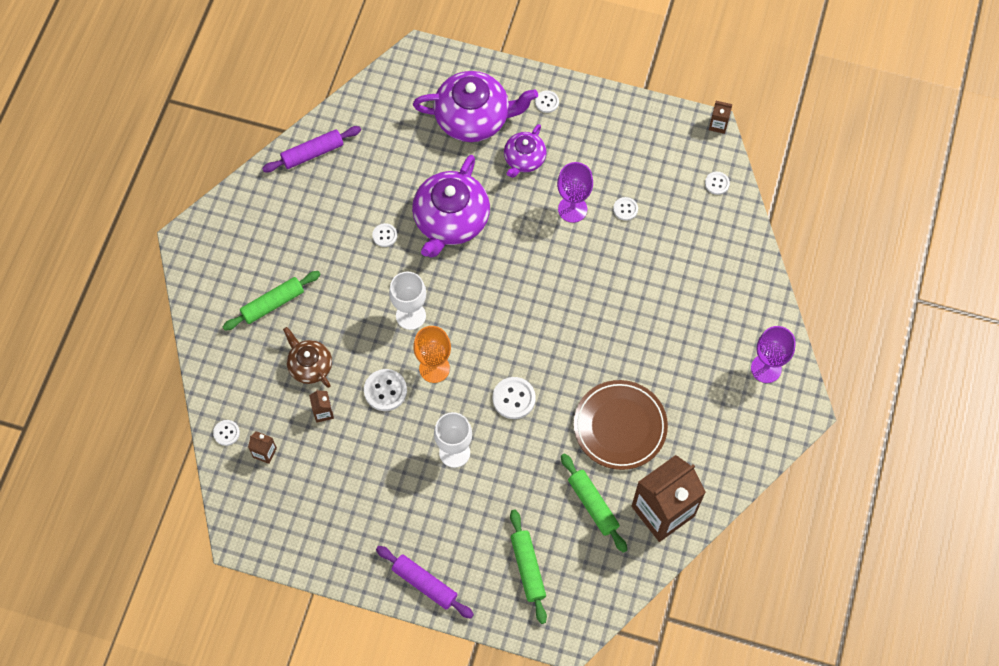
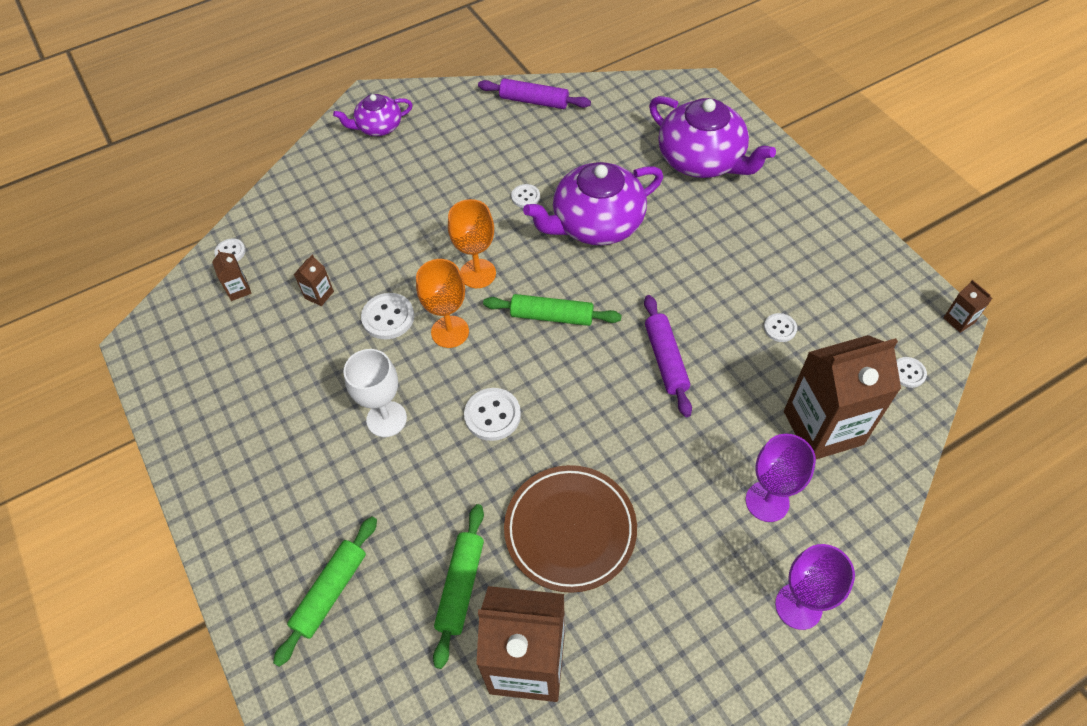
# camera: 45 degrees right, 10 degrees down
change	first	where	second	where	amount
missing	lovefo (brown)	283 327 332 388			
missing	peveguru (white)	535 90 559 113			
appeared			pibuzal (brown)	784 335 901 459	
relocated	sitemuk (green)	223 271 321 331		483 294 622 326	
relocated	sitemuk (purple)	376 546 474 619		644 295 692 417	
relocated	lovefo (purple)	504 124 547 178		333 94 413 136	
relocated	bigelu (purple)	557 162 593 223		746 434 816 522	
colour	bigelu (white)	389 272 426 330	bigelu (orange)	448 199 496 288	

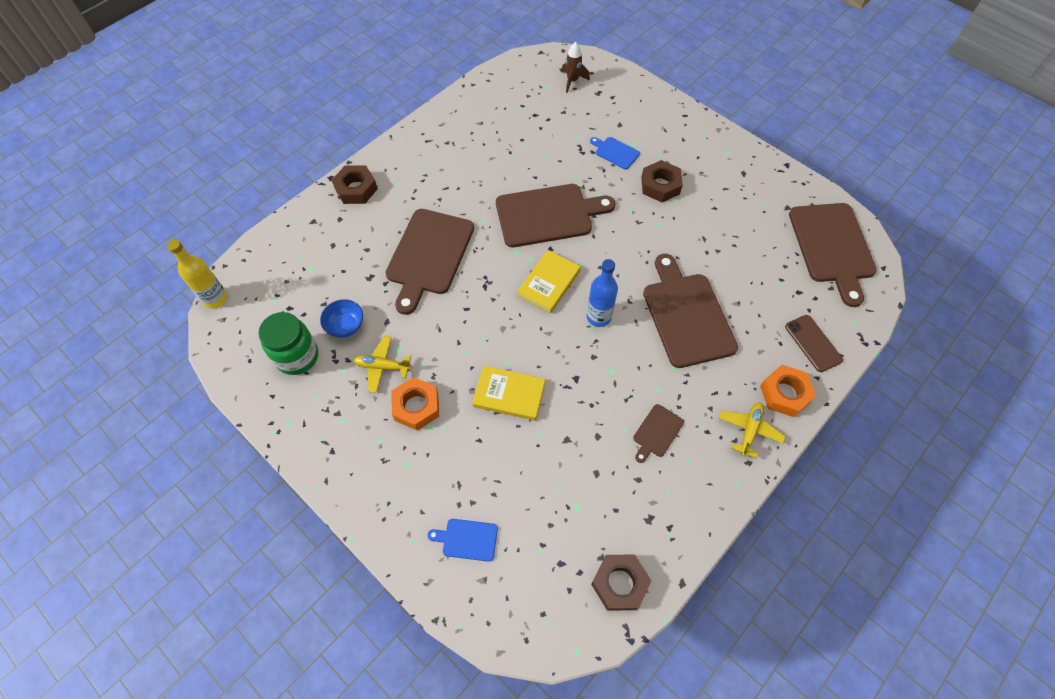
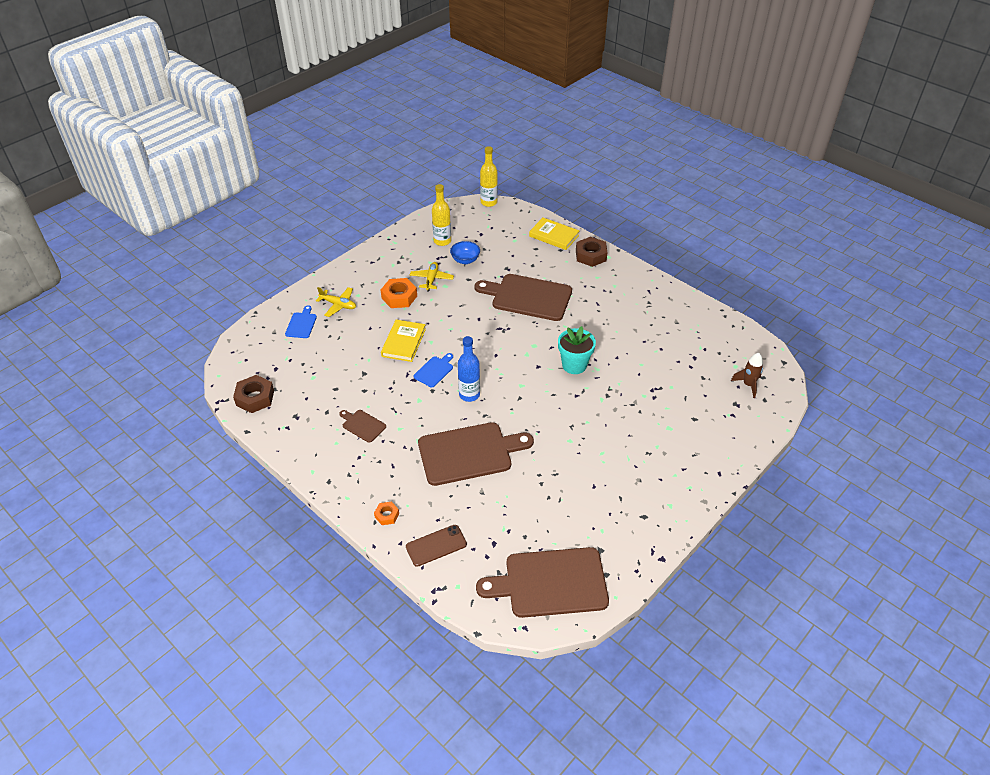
# camera: 90 degrees right, 15 degrees down
change	first	where	second	where	amount
missing	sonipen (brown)	641 160 683 202			
relocated	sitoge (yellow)	517 250 581 313		529 218 579 250	
relocated	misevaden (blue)	590 137 640 169		413 353 453 388	
relocated	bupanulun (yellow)	719 402 786 459		316 287 356 317	
exchanged	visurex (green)	258 312 318 375	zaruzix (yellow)	432 184 451 246	
exchanged	misevaden (brown)	496 184 615 247	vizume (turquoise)	558 326 596 374	
size	sonipen (orange)	760 365 816 417		374 501 399 525	x0.55

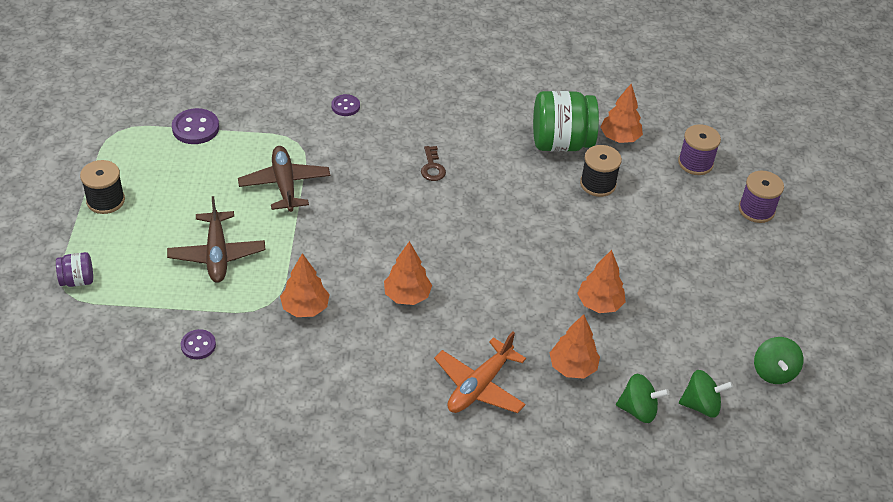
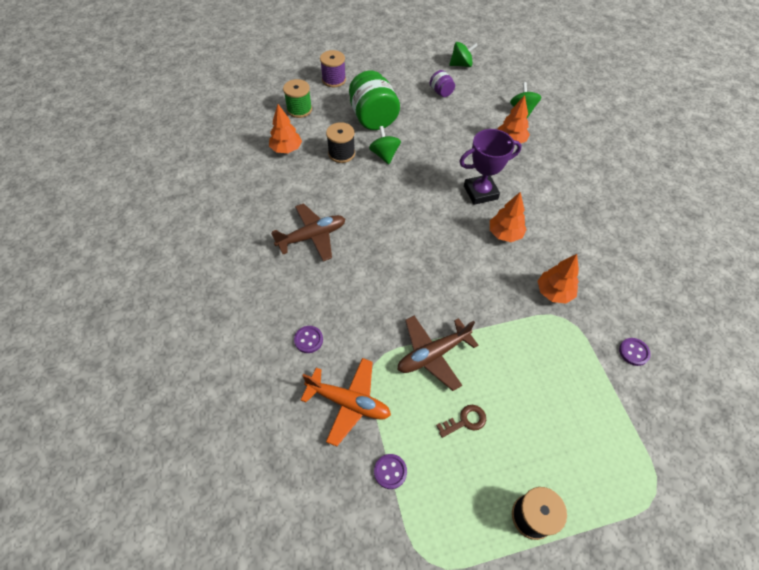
# camera: 105 degrees left, 10 degrees up
change	first	where	second	where	amount
missing	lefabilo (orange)	577 250 626 313			
appeared			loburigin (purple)	459 129 522 205	
relocated	visurex (purple)	56 252 93 287		430 70 455 97	
relocated	bupanulun (brown)	167 196 265 283		271 203 345 261	
relocated	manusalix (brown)	421 146 446 181		436 405 486 438	
relocated	bupanulun (orange)	434 332 526 413		301 358 391 447	
relocated	visurex (green)	533 91 599 152		349 71 400 130	
relocated	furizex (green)	679 370 733 418		369 126 401 164	
colour	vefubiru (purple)	678 124 721 175	vefubiru (green)	283 79 312 118	
size	peveguru (purple)	172 108 219 144		374 454 407 489	x0.63

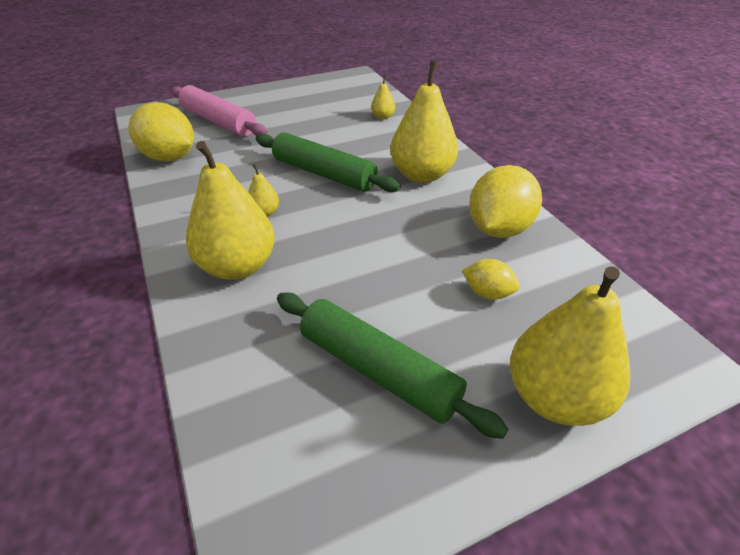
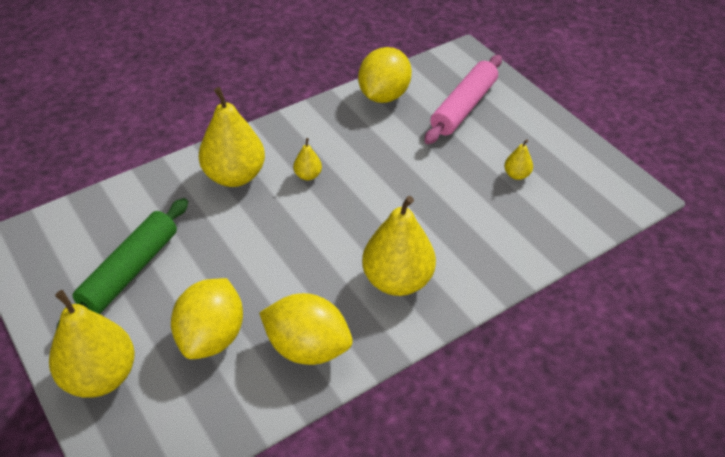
# camera: 80 degrees right, 5 degrees up
change	first	where	second	where	amount
missing	sitemuk (green)	256 133 401 192			
relocated	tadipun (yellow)	371 76 395 119		504 139 533 180	
size	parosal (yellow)	462 259 520 300		171 278 243 359	x1.93

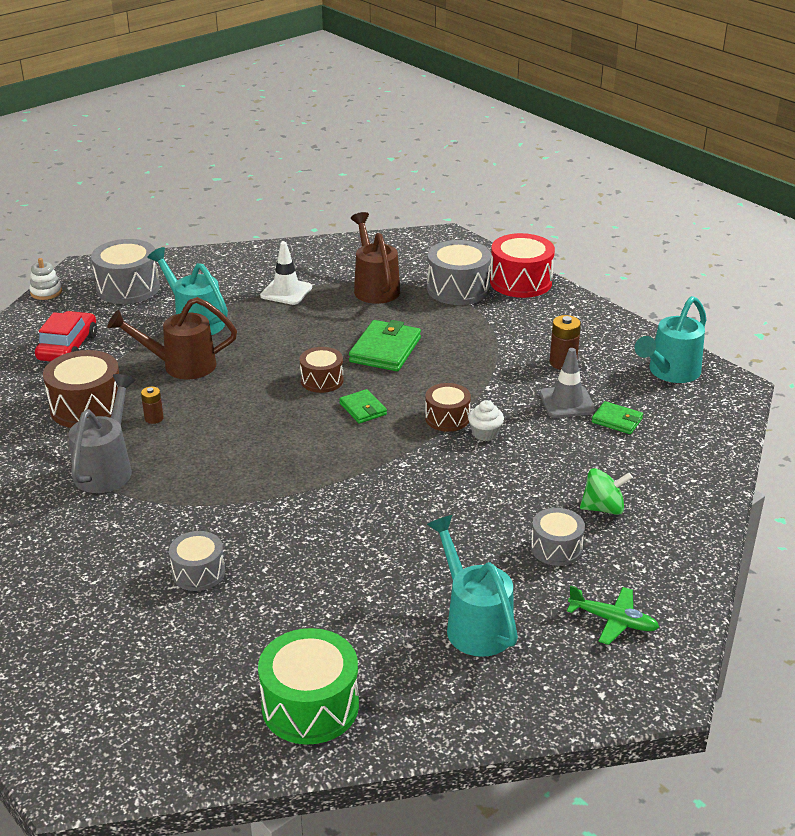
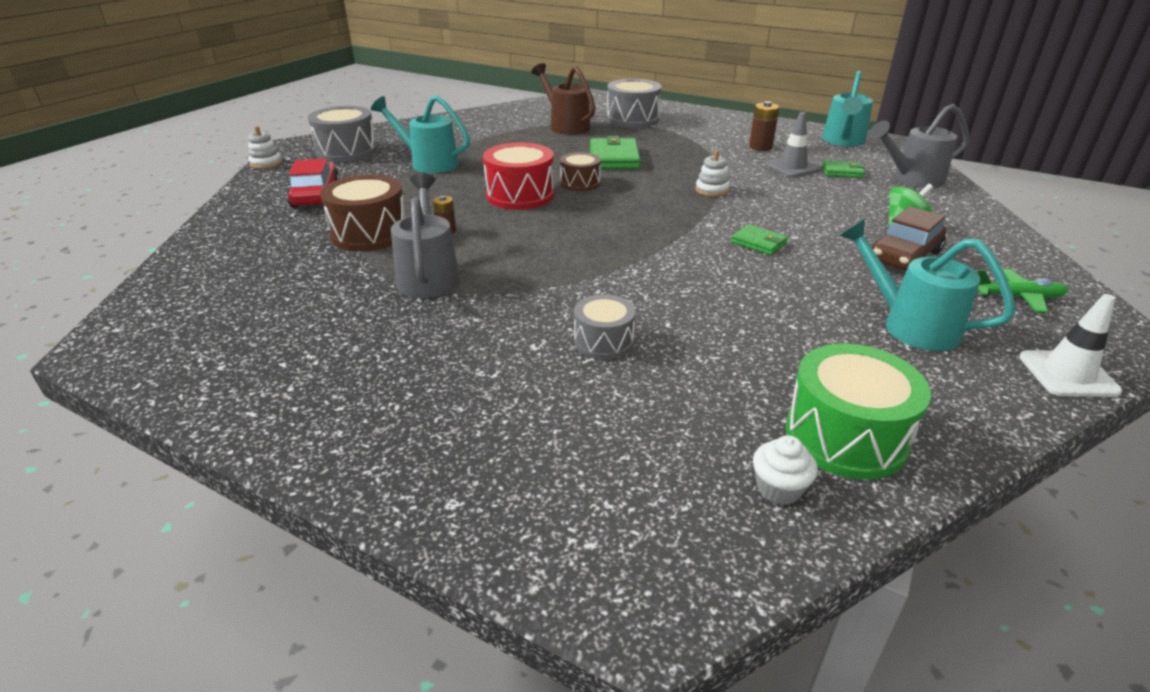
# camera: 20 degrees left, 0 degrees up
change	first	where	second	where	amount
missing	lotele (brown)	107 297 237 379			
appeared			lotele (grey)	869 104 969 188	
relocated	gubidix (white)	260 242 312 305		1019 294 1122 397	
relocated	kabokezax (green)	339 389 387 424		731 224 788 255	
relocated	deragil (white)	468 400 504 441		753 435 818 505	
relocated	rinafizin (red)	490 233 555 298		483 143 554 210	
exchanged	rinafizin (brown)	425 383 471 432	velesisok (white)	696 150 730 197	
exchanged	rinafizin (grey)	531 508 585 566	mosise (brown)	871 206 946 270	

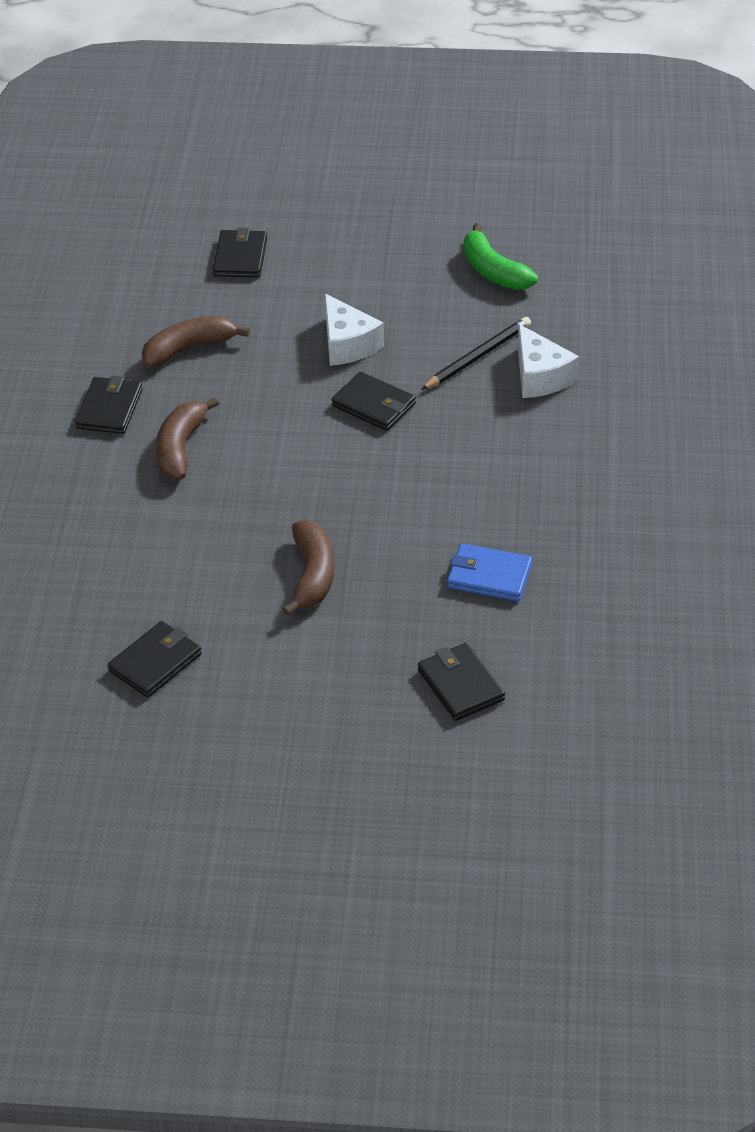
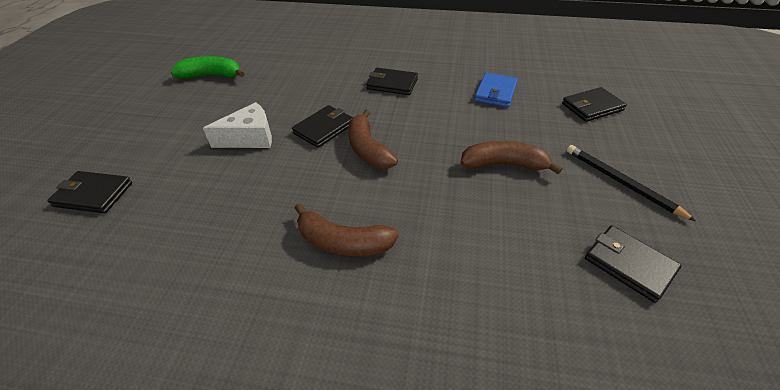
# camera: 85 degrees left, 0 degrees up
change	first	where	second	where	amount
missing	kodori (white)	518 324 579 398			
relocated	kabokezax (black)	75 376 142 434		366 68 418 95	
relocated	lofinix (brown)	142 316 250 367		348 109 398 169	
relocated	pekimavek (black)	421 317 531 390		567 145 696 221	
spun	lofinix (green)	464 223 538 290		171 56 245 78	150 degrees counterclockwise

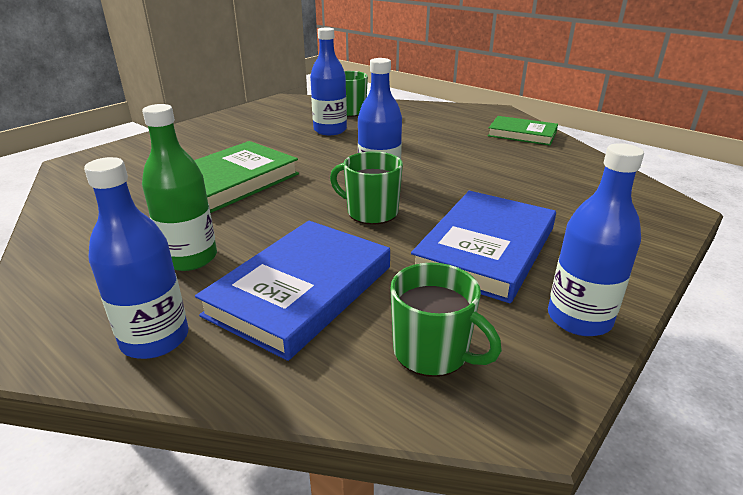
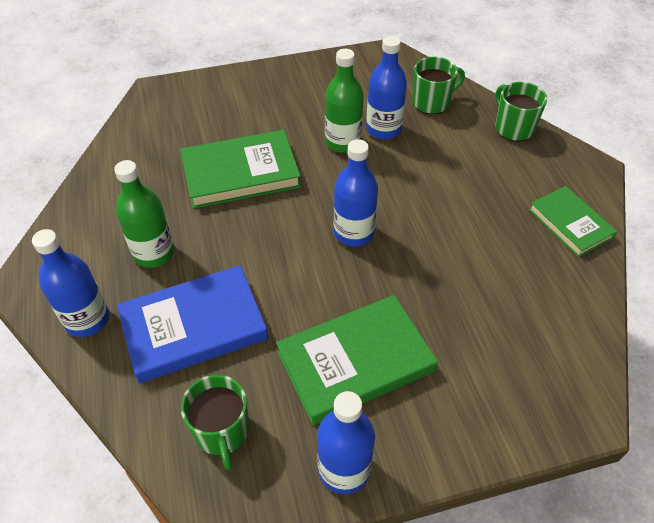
# camera: 35 degrees right, 20 degrees up
change	first	where	second	where	amount
appeared			zaruzix (green)	325 49 364 153	
relocated	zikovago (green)	330 151 403 225		495 82 547 142	
colour	sitoge (blue)	411 191 556 303	sitoge (green)	276 295 438 425	

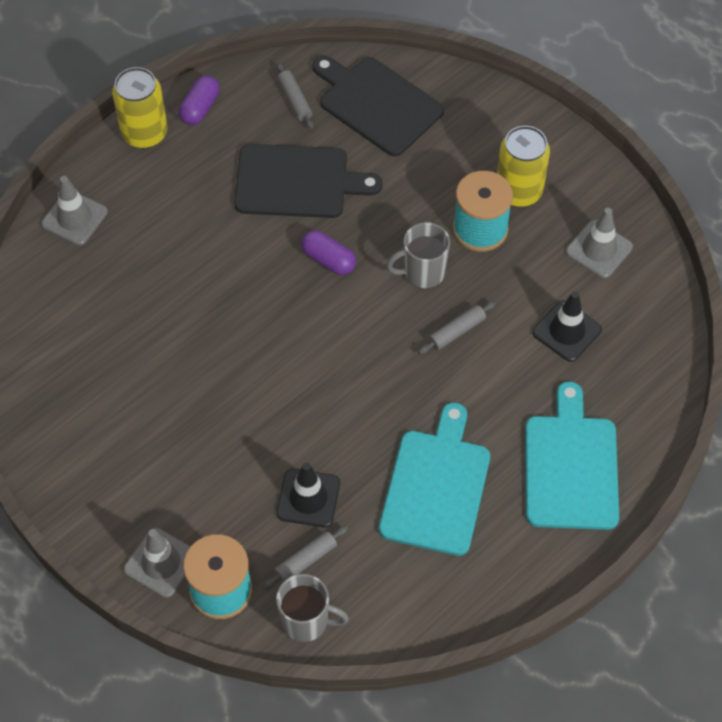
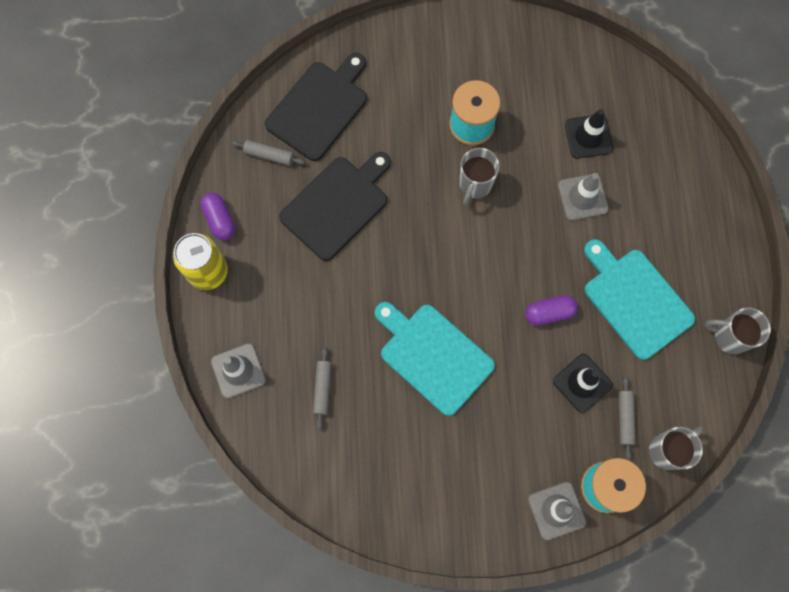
# camera: 50 degrees left, 15 degrees up
change	first	where	second	where	amount
missing	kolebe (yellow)	497 126 550 207			
appeared			zikovago (grey)	705 307 771 354	
relocated	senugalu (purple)	301 230 356 275		525 295 578 326	
relocated	sitemuk (grey)	418 301 496 354		313 347 331 430	
relocated	misevaden (turquoise)	525 381 619 530		375 302 495 416	
relocated	gubidix (grey)	566 208 633 278		558 173 609 221	
spun	misevaden (black)	313 56 444 157		265 53 367 161	135 degrees clockwise

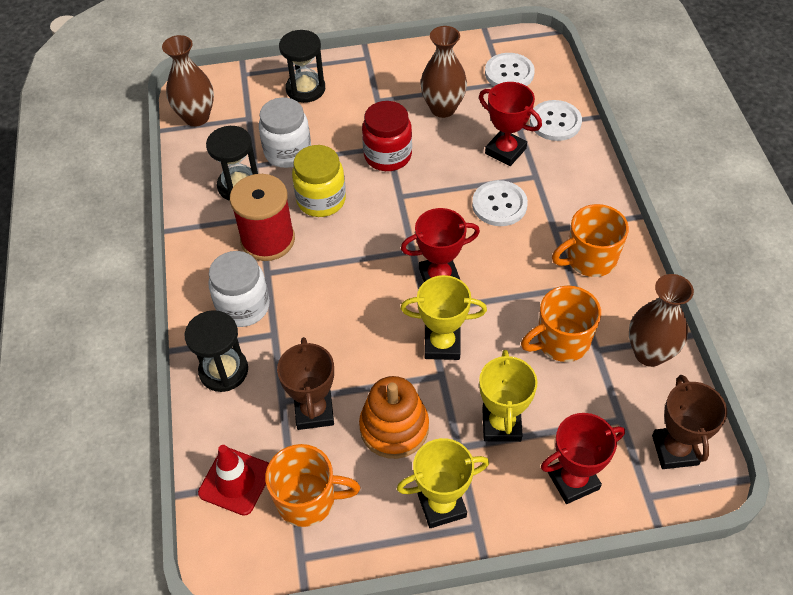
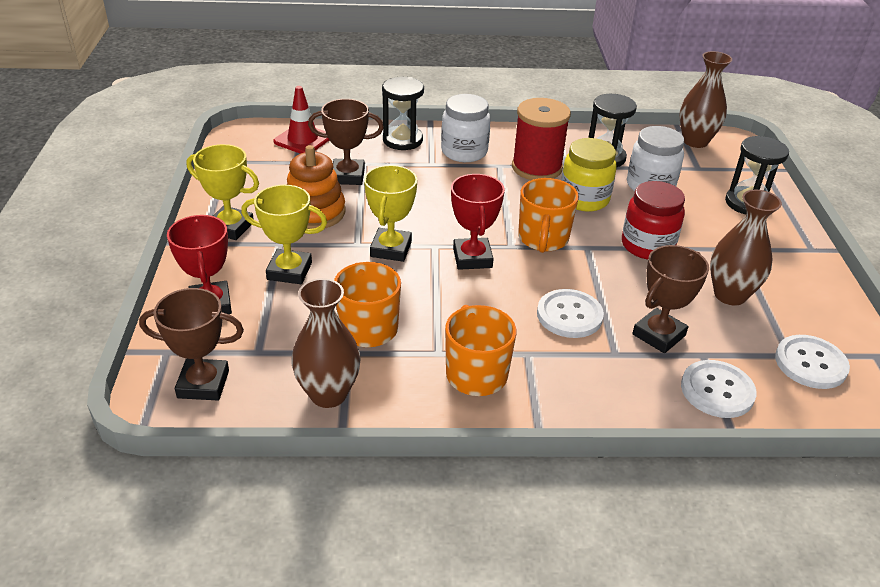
# camera: 95 degrees right, 15 degrees down
change	first	where	second	where	amount
relocated	zikovago (orange)	265 444 360 527		518 178 579 253	
colour	loburigin (red)	479 82 542 166	loburigin (brown)	632 245 709 353	
spun	loburigin (yellow)	397 438 489 528		187 144 259 240	60 degrees counterclockwise

